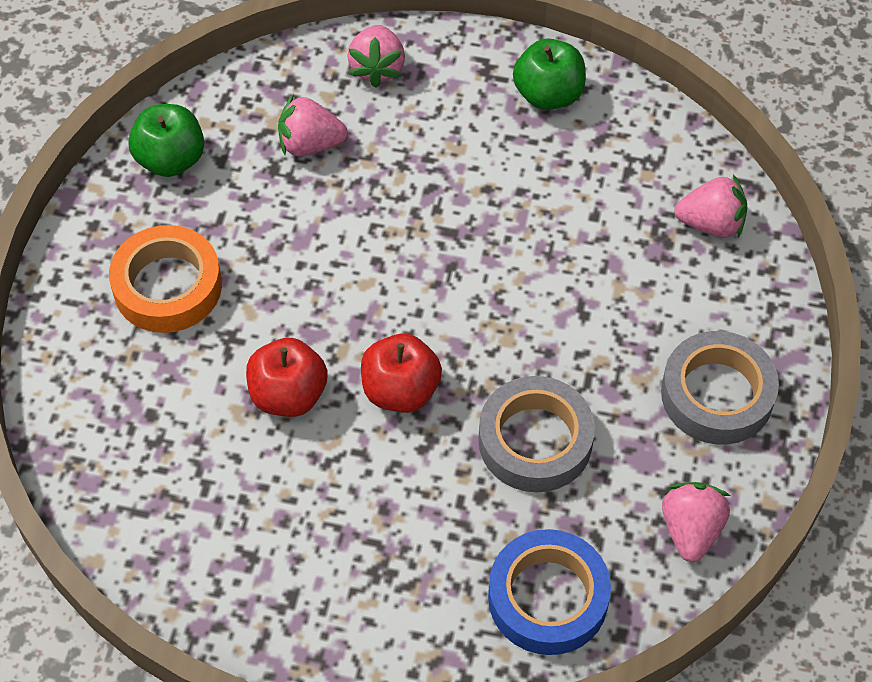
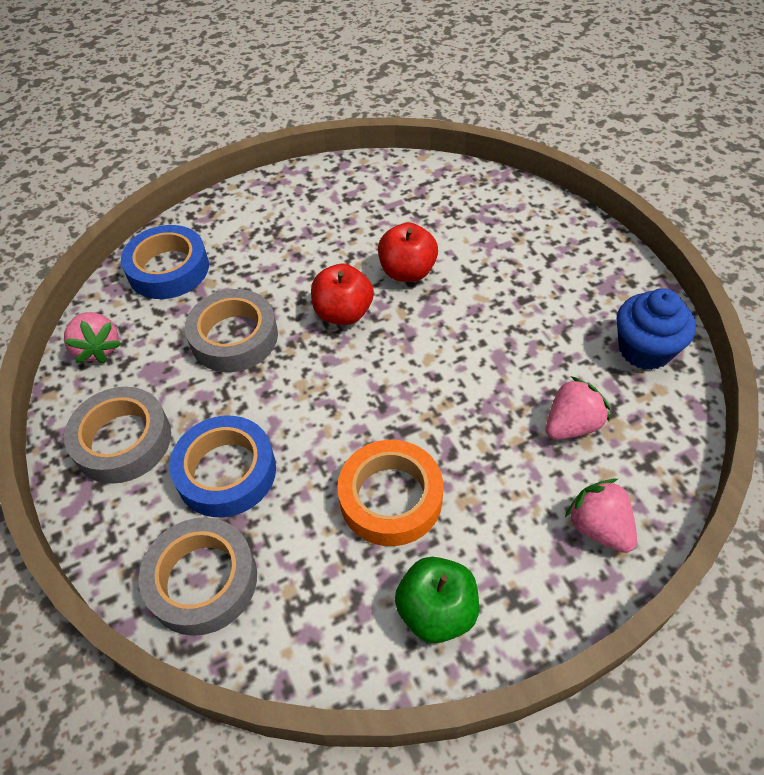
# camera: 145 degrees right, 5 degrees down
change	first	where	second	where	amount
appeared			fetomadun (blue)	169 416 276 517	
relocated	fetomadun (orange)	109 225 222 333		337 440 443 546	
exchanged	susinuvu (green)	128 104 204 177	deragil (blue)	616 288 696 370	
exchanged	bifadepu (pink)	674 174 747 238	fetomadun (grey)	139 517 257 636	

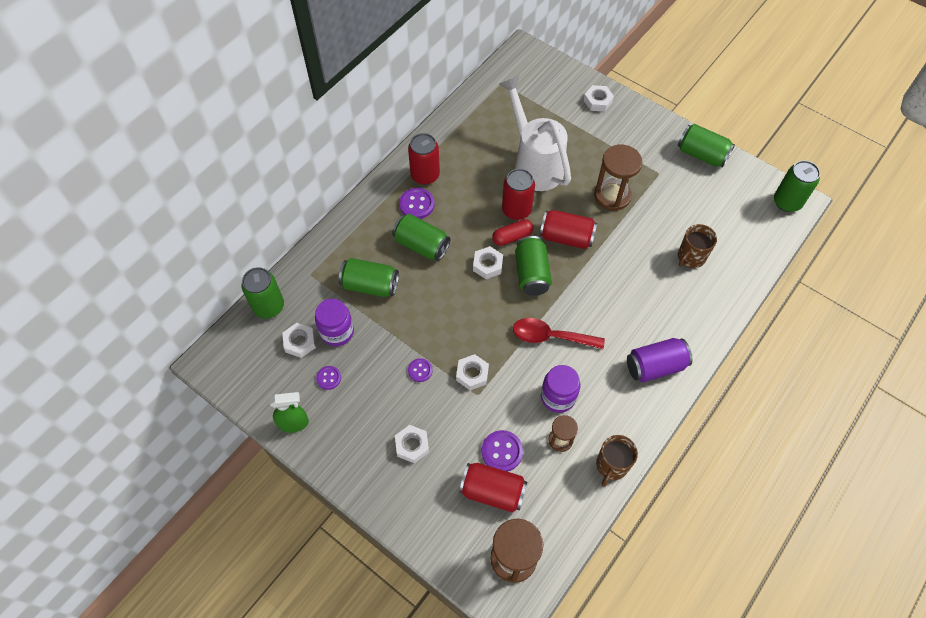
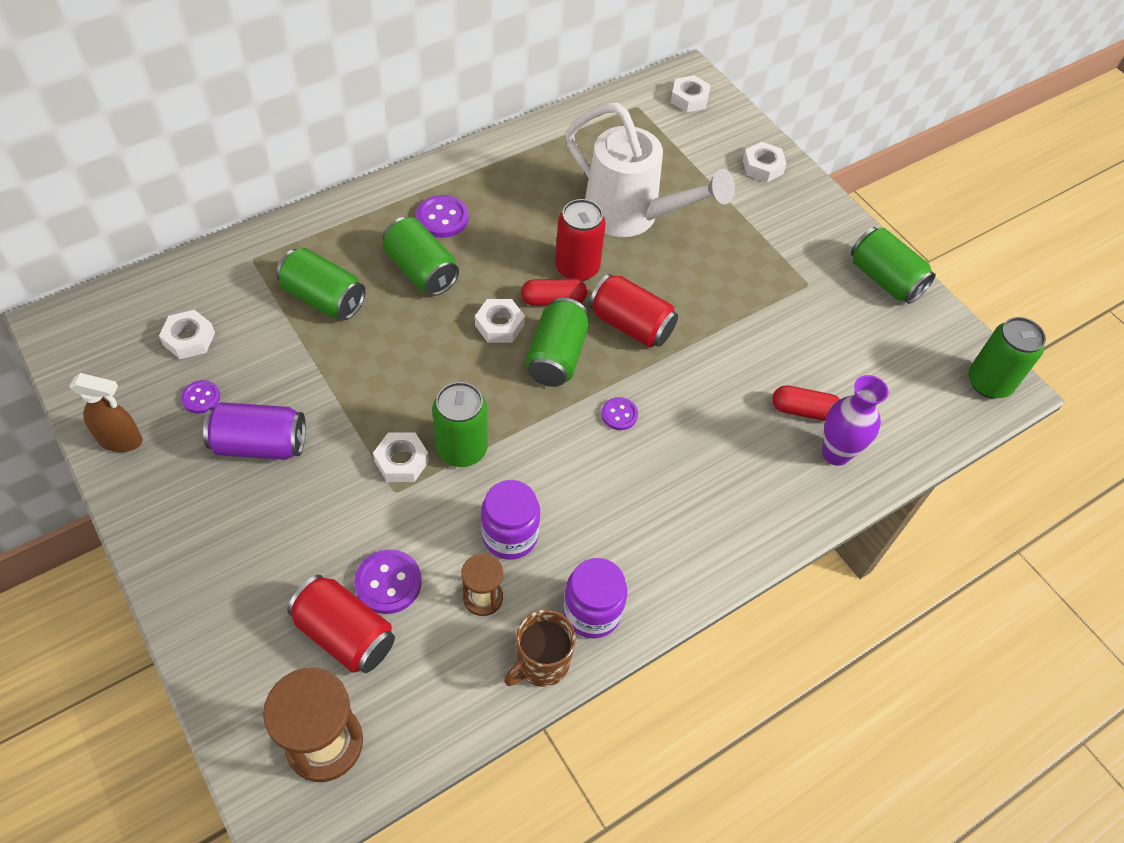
# camera: 15 degrees right, 5 degrees down
change	first	where	second	where	amount
missing	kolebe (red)	408 133 440 185			
missing	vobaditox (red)	513 318 605 349			
missing	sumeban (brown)	594 145 642 211			
appeared			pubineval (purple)	822 375 889 466	
relocated	kolebe (green)	241 267 284 319		432 382 488 467	
relocated	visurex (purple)	315 299 354 346		563 558 627 639	
relocated	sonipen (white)	395 425 429 464		670 75 711 112	
relocated	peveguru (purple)	408 358 432 382		601 397 638 430	
relocated	kolebe (purple)	627 338 693 382		203 402 306 460	
exchanged	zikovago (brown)	678 224 717 268	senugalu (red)	772 385 840 421	
colour	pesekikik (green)	269 392 309 433	pesekikik (brown)	70 373 143 452	
spun	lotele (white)	499 76 571 191		566 103 735 237	135 degrees clockwise

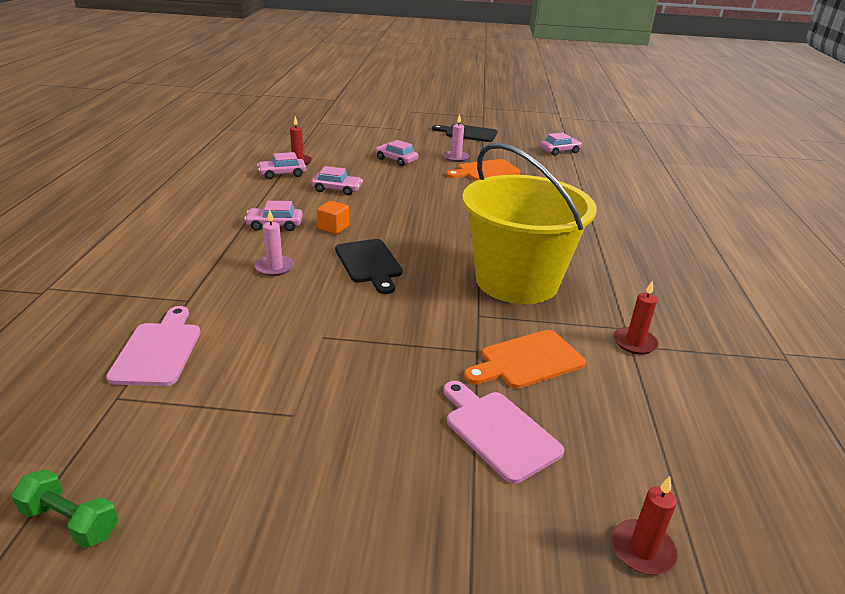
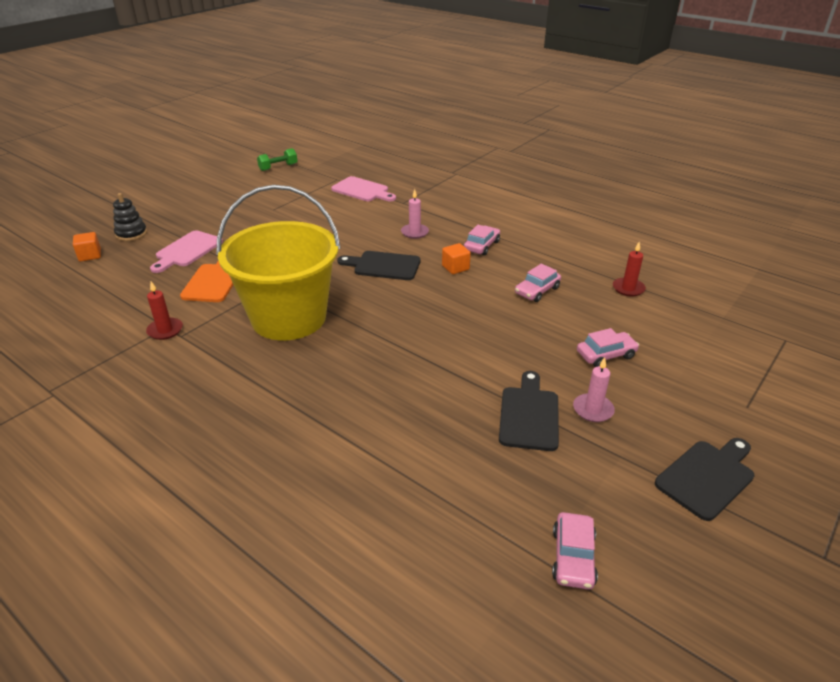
# camera: 125 degrees right, 5 degrees up
change	first	where	second	where	amount
missing	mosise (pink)	257 152 306 179			
appeared			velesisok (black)	113 193 147 241	
exchanged	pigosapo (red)	612 476 678 575	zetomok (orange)	73 232 101 261	
colour	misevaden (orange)	446 159 521 181	misevaden (black)	499 371 559 451	
spun	misevaden (pink)	443 381 564 484		150 230 223 273	120 degrees clockwise

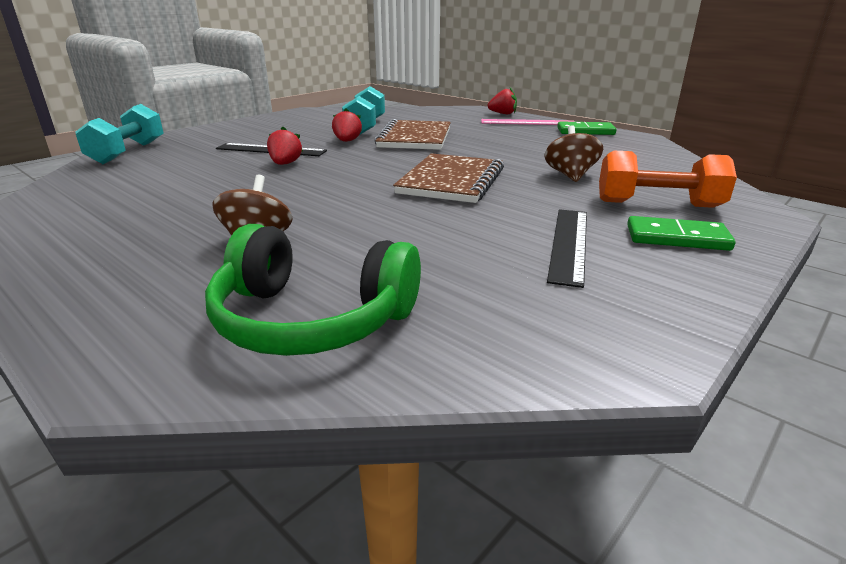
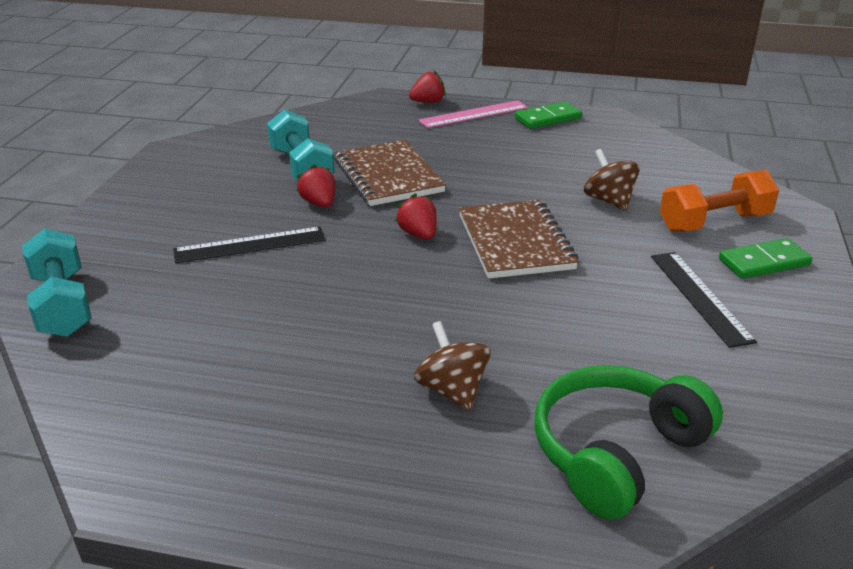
# camera: 30 degrees left, 5 degrees up
change	first	where	second	where	amount
relocated	bifadepu (red)	267 126 303 165		395 193 436 240	
spun	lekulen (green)	205 224 421 356		534 365 723 520	150 degrees clockwise

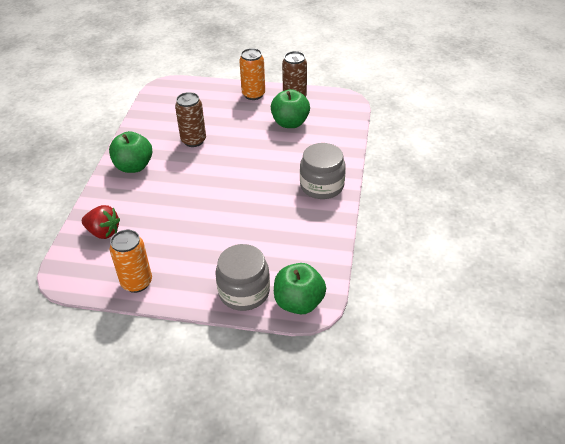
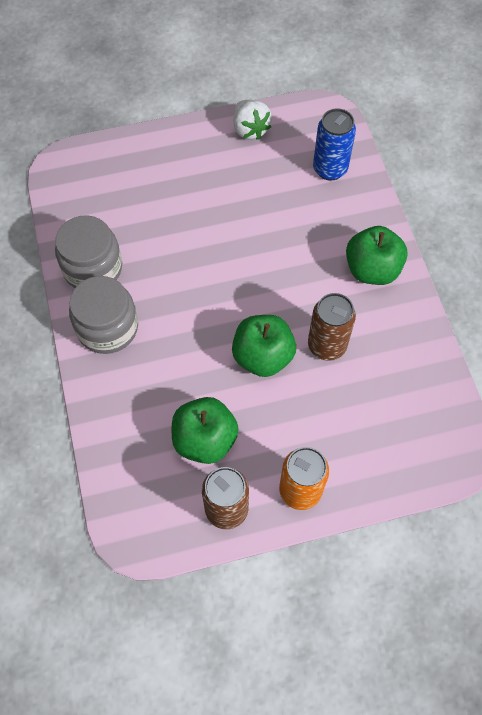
# camera: 155 degrees right, 20 degrees up
change	first	where	second	where	amount
relocated	visurex (grey)	215 244 270 311		55 215 122 288	
relocated	susinuvu (green)	274 263 326 314		232 315 296 377	
exchanged	bifadepu (red)	82 205 120 239	kolebe (blue)	313 108 356 181	
exchanged	kolebe (orange)	110 229 152 293	bifadepu (white)	234 100 272 140	

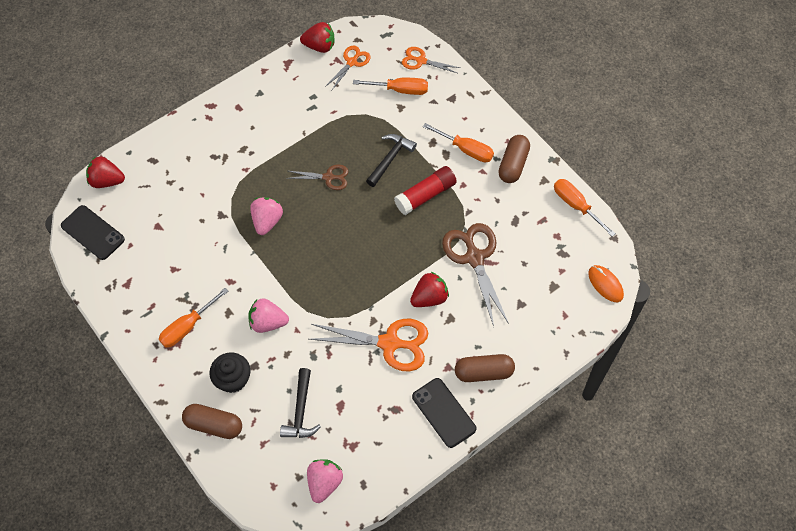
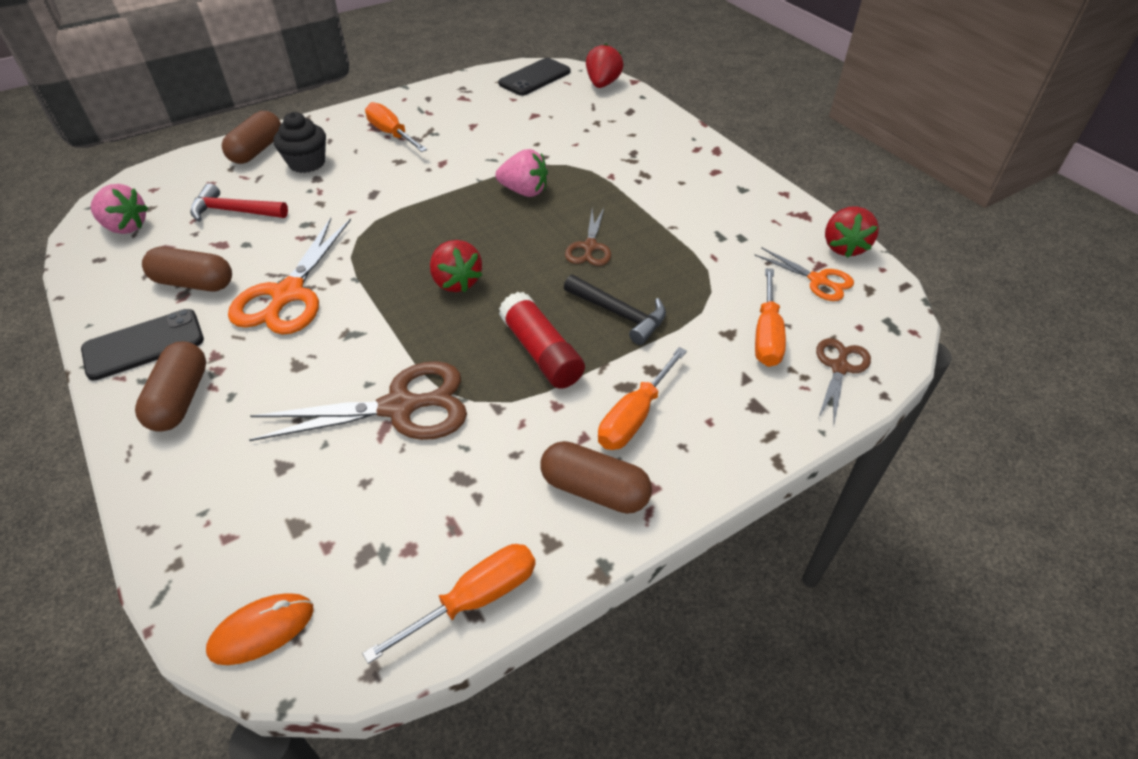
# camera: 95 degrees right, 15 degrees down
change	first	where	second	where	amount
missing	bifadepu (pink)	248 298 289 333			
appeared			senugalu (brown)	142 247 232 292	
relocated	bifadepu (red)	410 272 449 307		430 240 482 292	
colour	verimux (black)	280 368 321 438	verimux (red)	190 183 288 222	
colour	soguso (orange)	402 47 460 74	soguso (brown)	816 338 871 423	

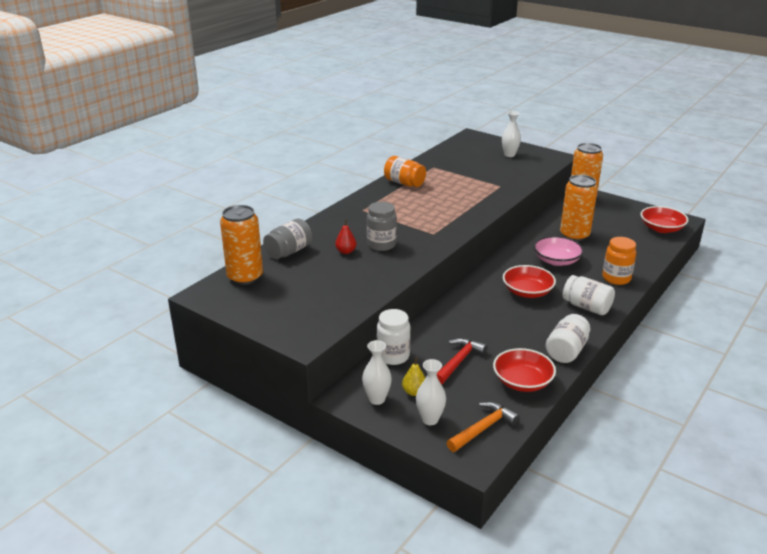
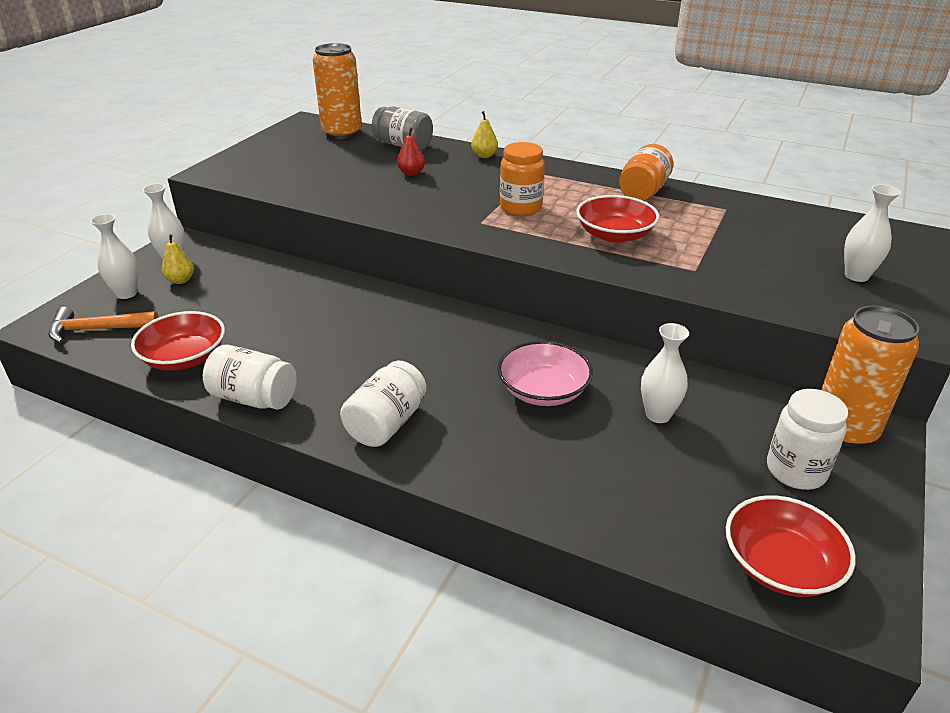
# camera: 80 degrees right, 5 degrees up
change	first	where	second	where	amount
missing	visurex (grey)	367 202 397 251			
missing	verimux (red)	437 338 487 384			
appeared			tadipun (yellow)	471 111 498 158	
relocated	visurex (white)	376 309 411 365		767 389 848 490	
relocated	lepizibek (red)	503 265 556 298		576 195 659 243	
relocated	visurex (orange)	602 237 636 285		500 142 545 216	
exchanged	kolebe (orange)	560 175 598 241	pubineval (white)	641 323 689 423	
spun	verimux (orange)	446 401 520 452		48 307 159 344	135 degrees clockwise

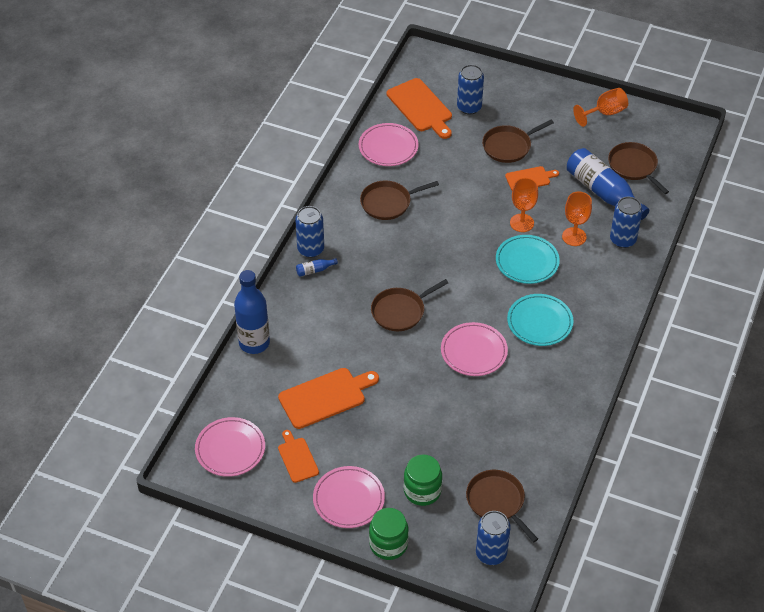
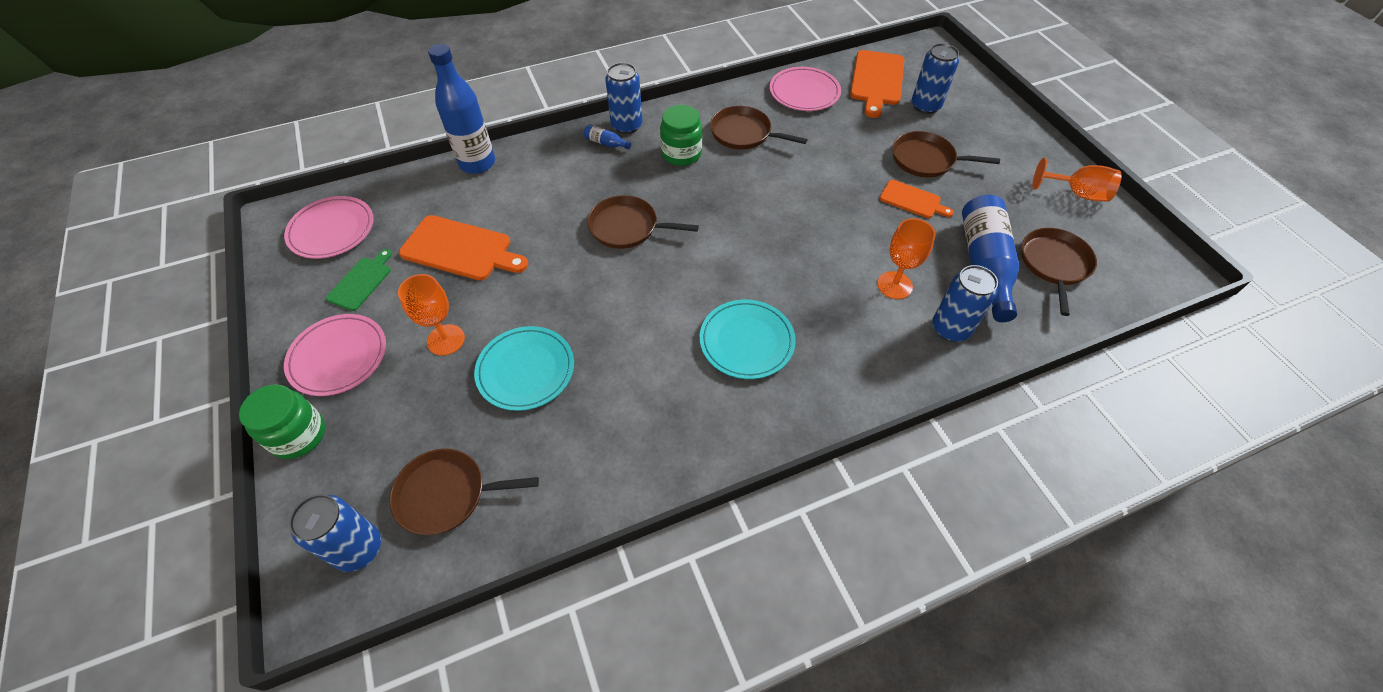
# camera: 45 degrees right, 5 degrees up
change	first	where	second	where	amount
missing	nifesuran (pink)	441 322 508 376			
relocated	visurex (green)	404 455 442 506		660 105 702 166	
relocated	nifesuran (turquoise)	496 235 560 284		474 326 574 411	
relocated	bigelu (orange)	510 178 538 232		398 274 465 355	
colour	misevaden (orange)	278 430 319 483	misevaden (green)	326 249 392 311	
spun	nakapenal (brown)	466 470 538 543		389 449 539 535	105 degrees counterclockwise

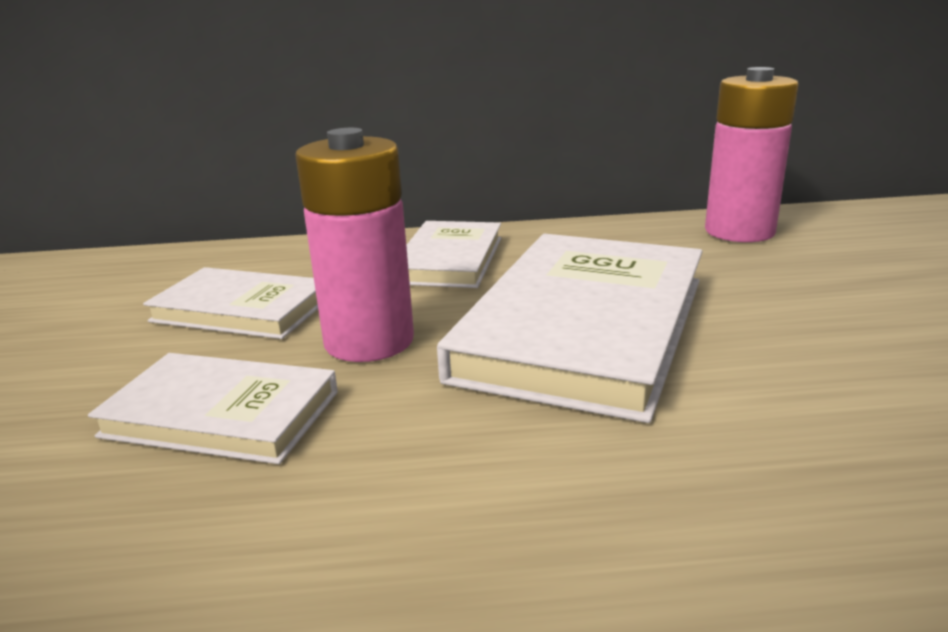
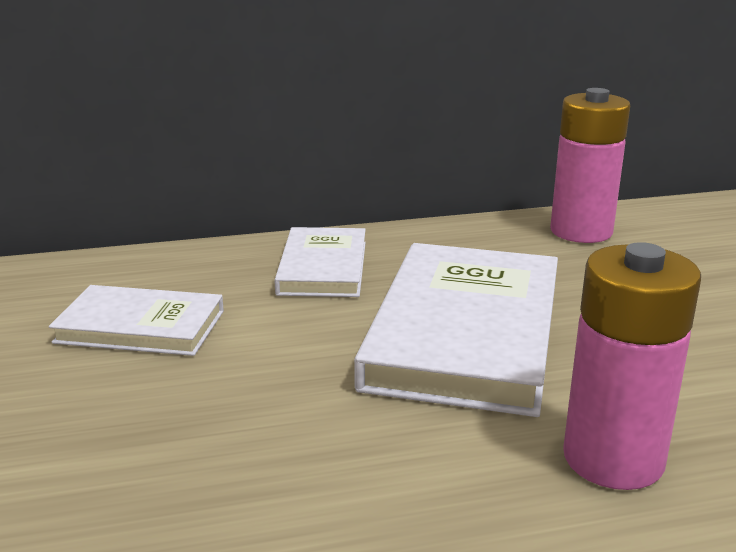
# camera: 10 degrees left, 0 degrees up
change	first	where	second	where	amount
missing	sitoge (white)	88 353 338 464			
relocated	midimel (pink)	295 128 414 362		563 242 701 490	

